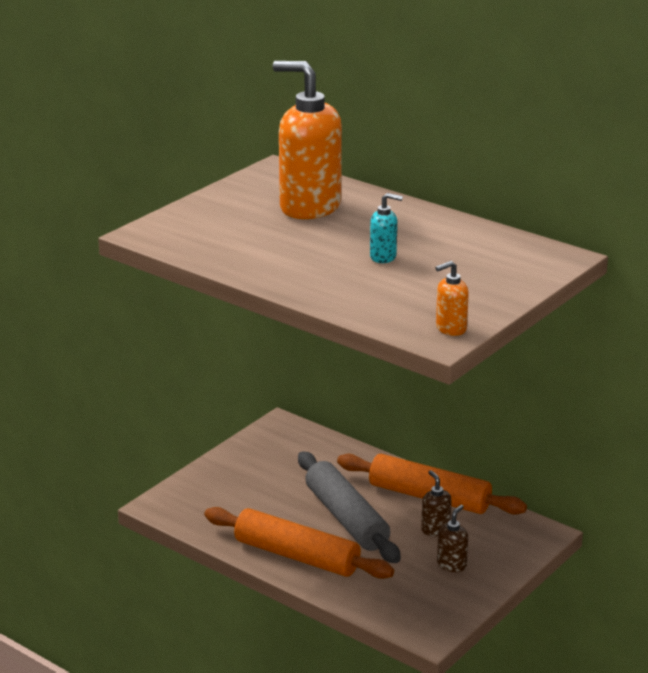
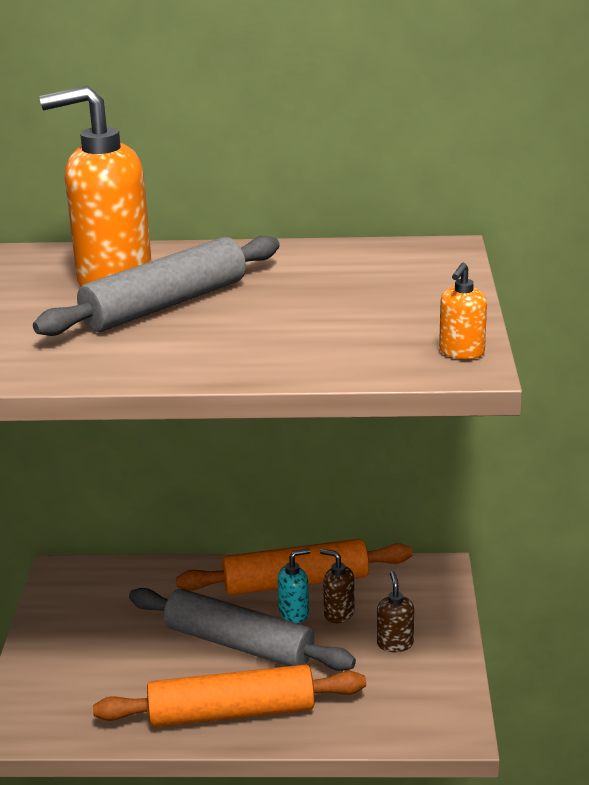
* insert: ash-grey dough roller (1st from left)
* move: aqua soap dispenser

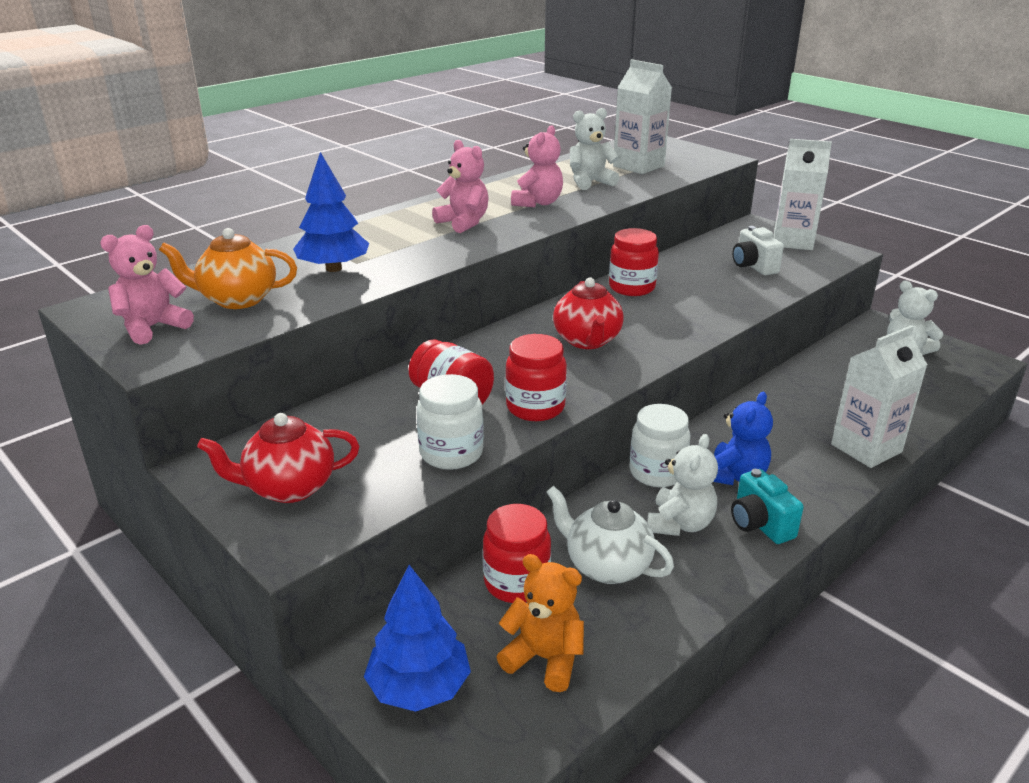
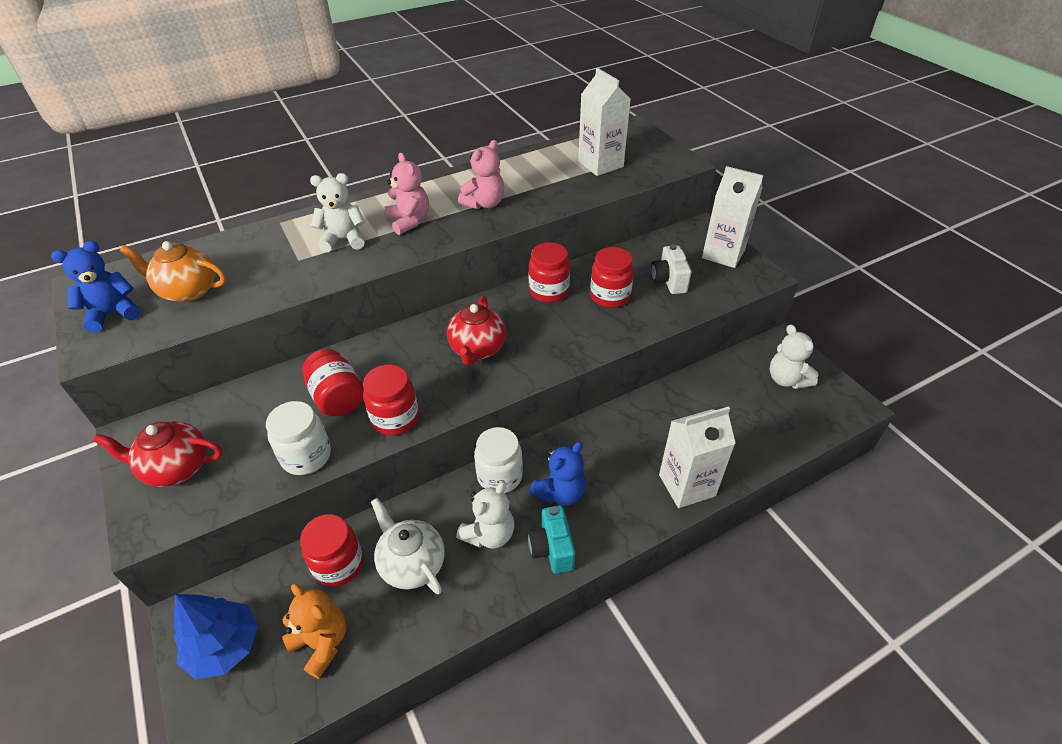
* delete: cobalt tree (1st from left)
* insert: crimson jar (5th from left)
* move: white teddy (1st from left)
* recolor: rose-pink teddy (1st from left) to cobalt teddy (1st from left)

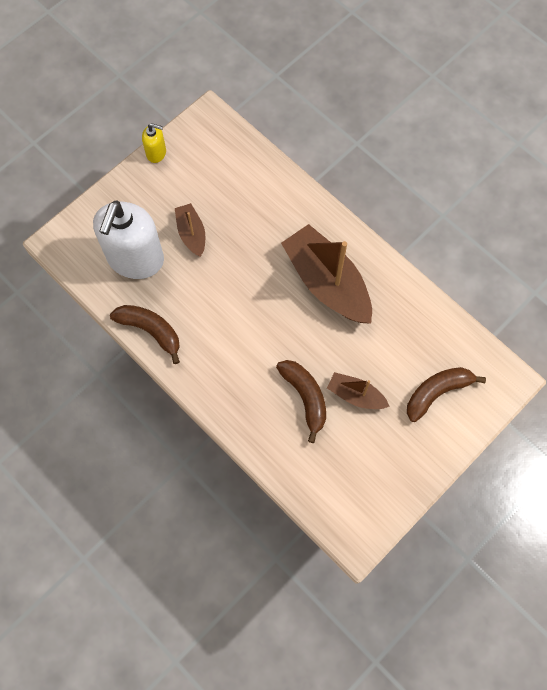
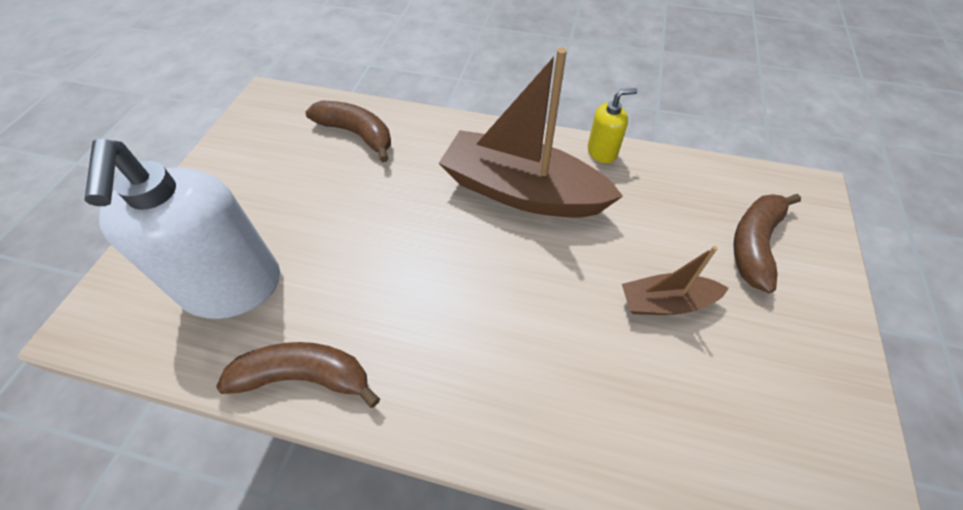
* delete: dark brown boat (1st from left)
* move: bright yellow soap dispenser
* move: dark brown toy banana (2nd from left)

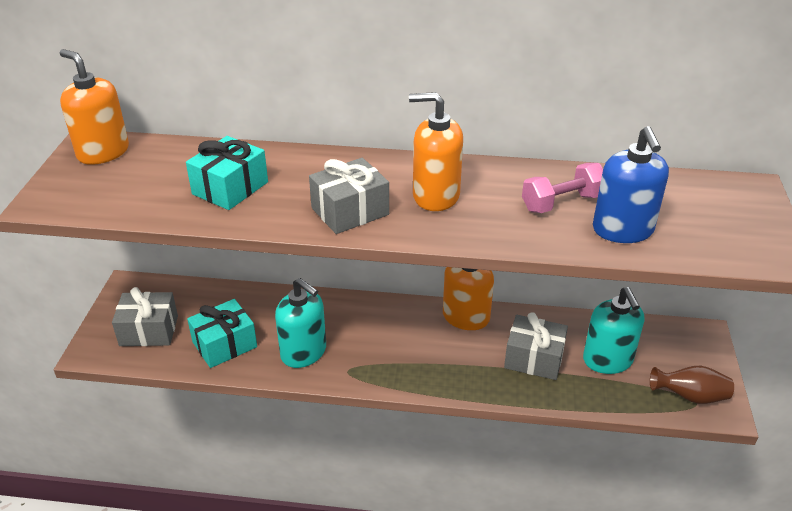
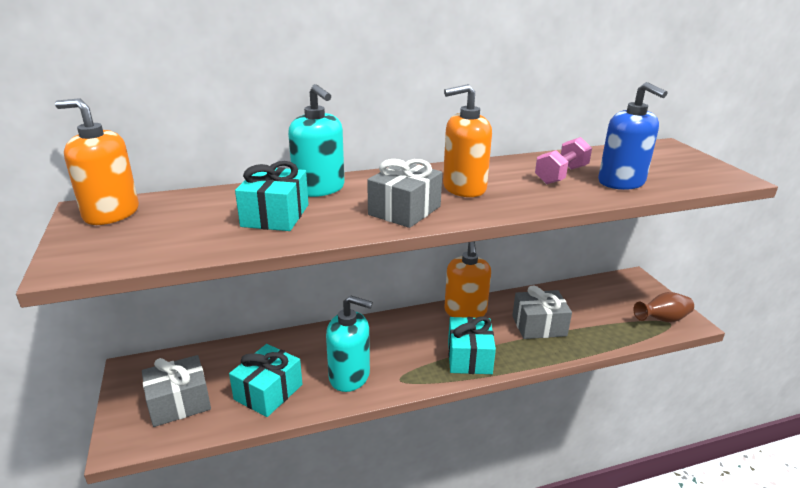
* insert: aqua wrapped gift (3rd from left)
* move: aqua soap dispenser (2nd from left in the first image) to aqua soap dispenser (1st from left)

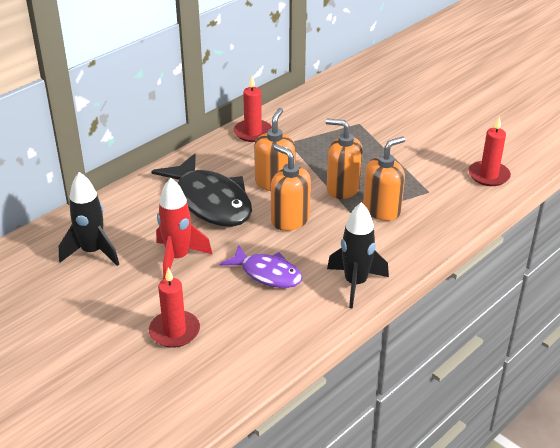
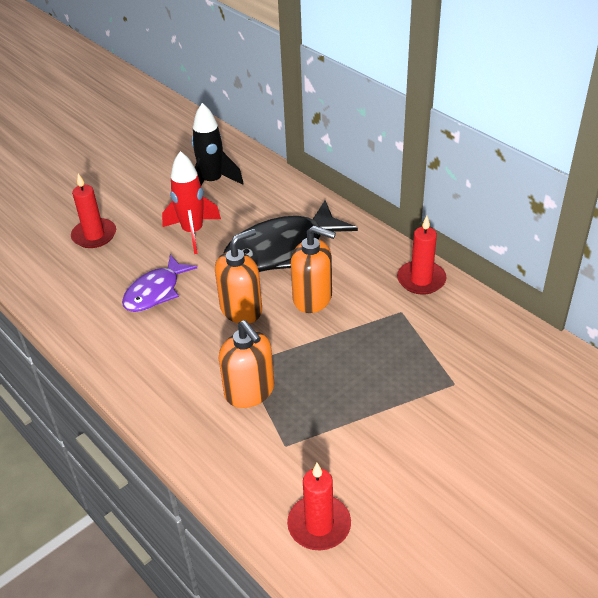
* delete: orange soap dispenser (3rd from left)
* delete: black rocket (2nd from left)

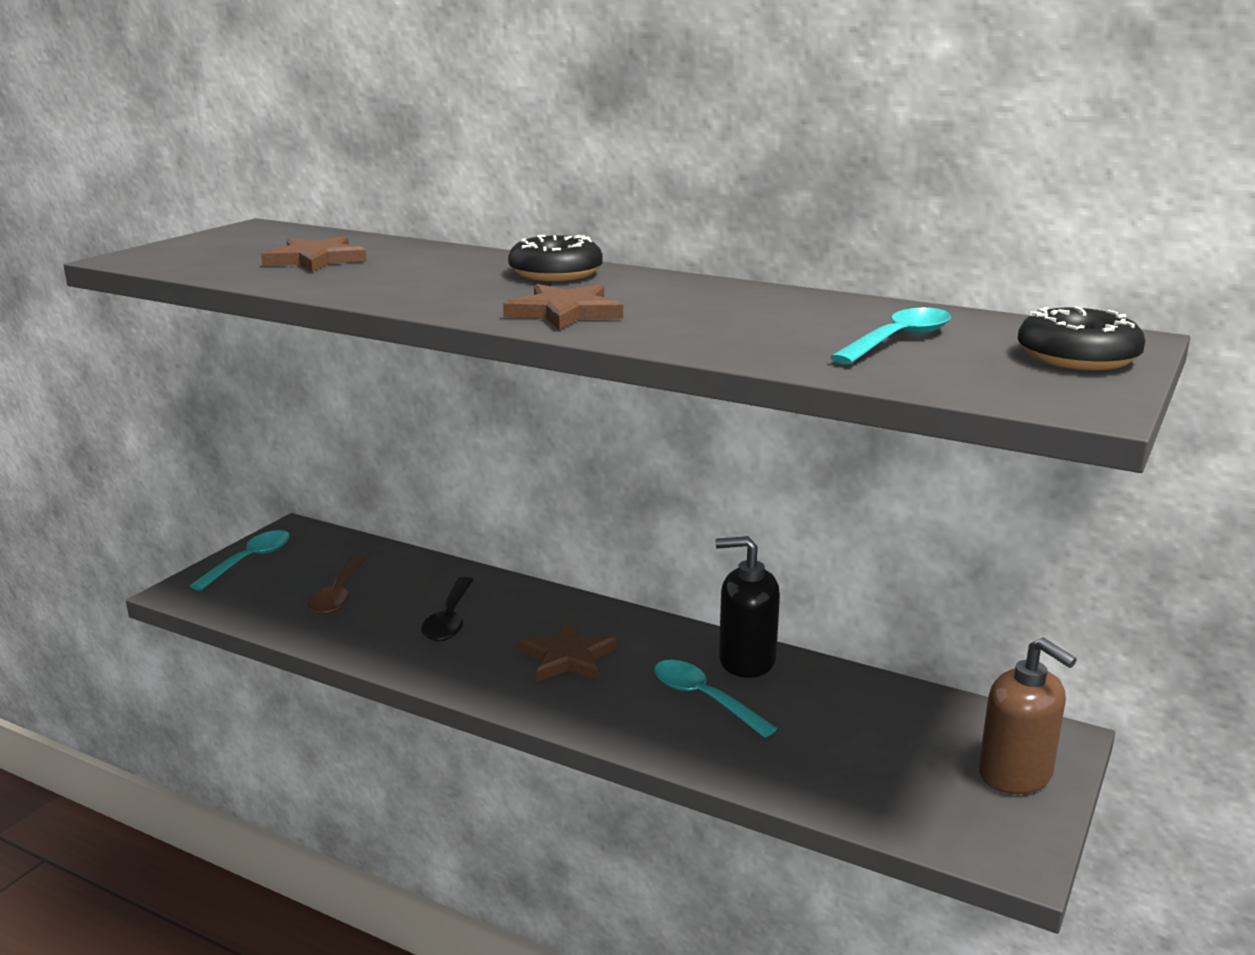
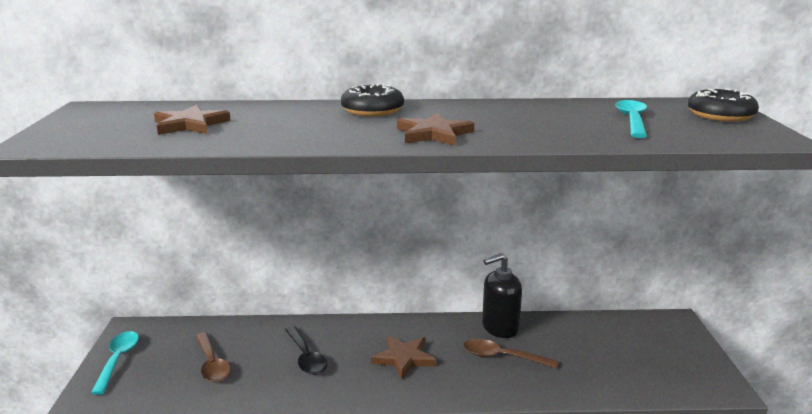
* delete: dark brown soap dispenser
* recolor: aqua tablespoon (2nd from left) to dark brown tablespoon (2nd from left)

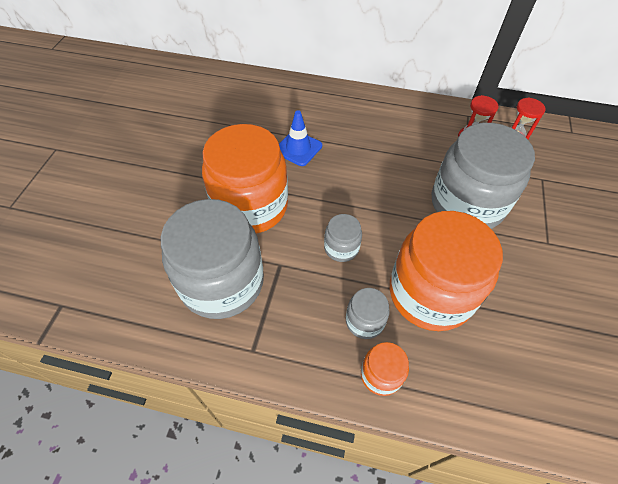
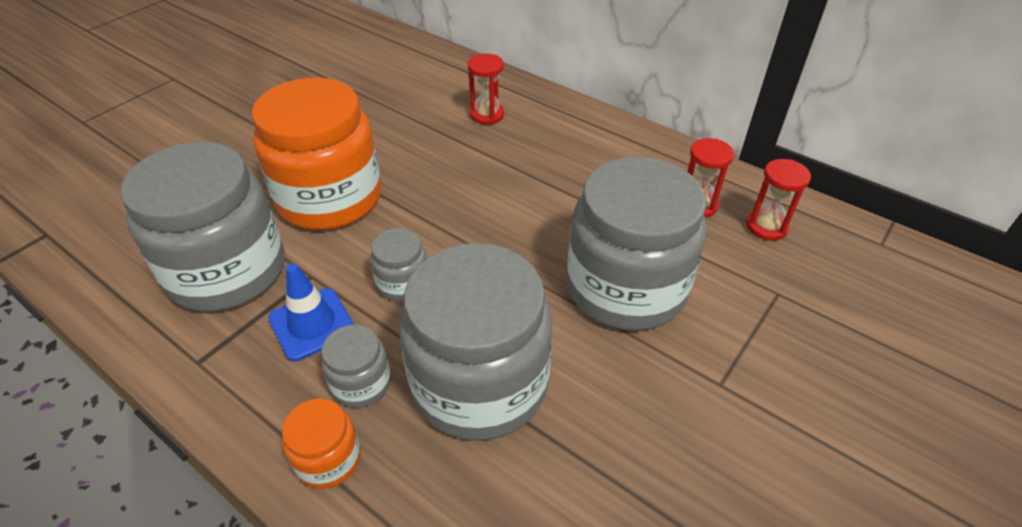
* insert: crimson sand timer (1st from left)
* move: cobalt traffic cone
* recolor: orange jar (3rd from left) to ash-grey jar (4th from left)

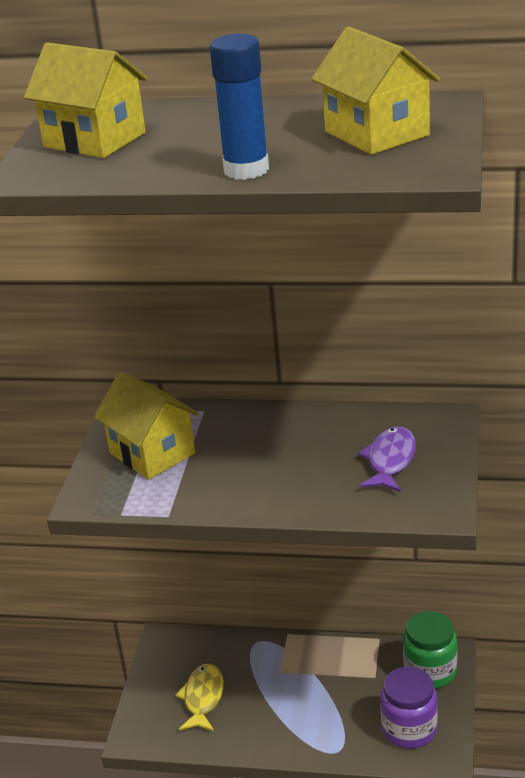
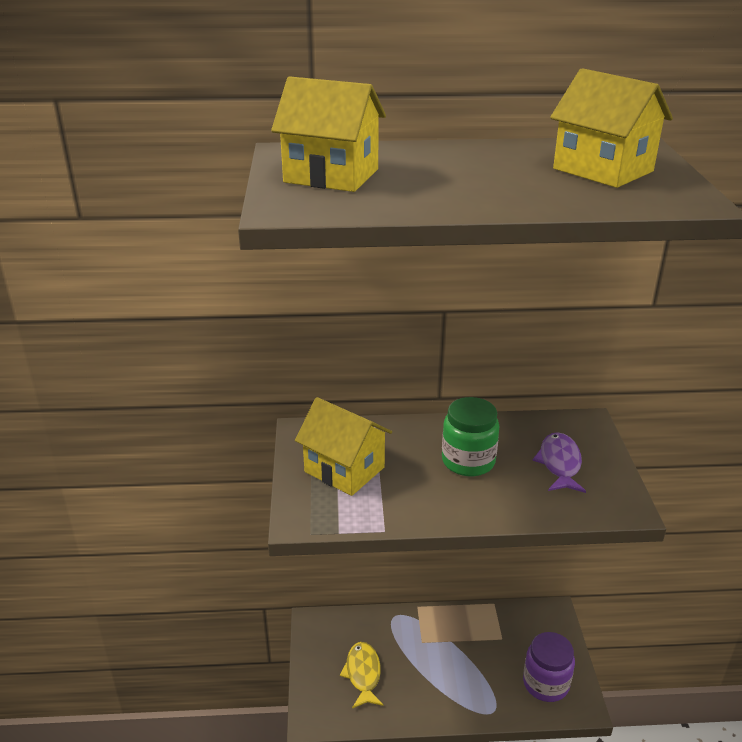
* delete: cobalt glue stick
* move: emerald jar

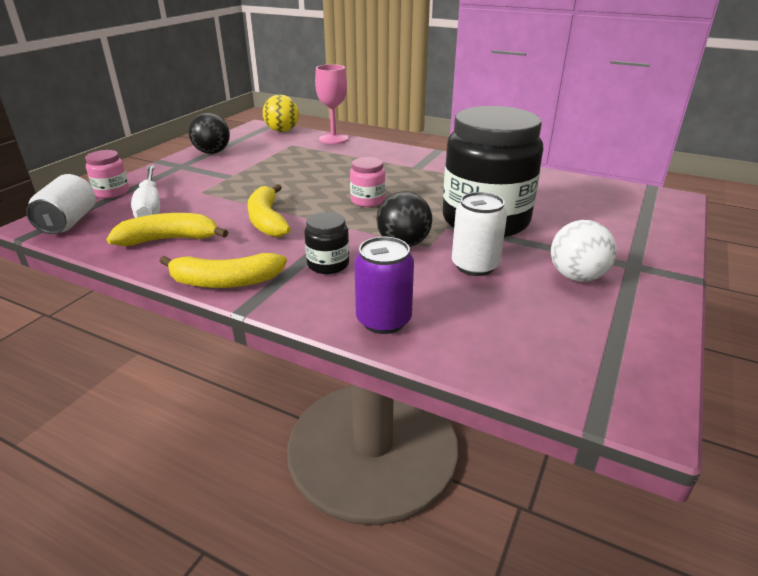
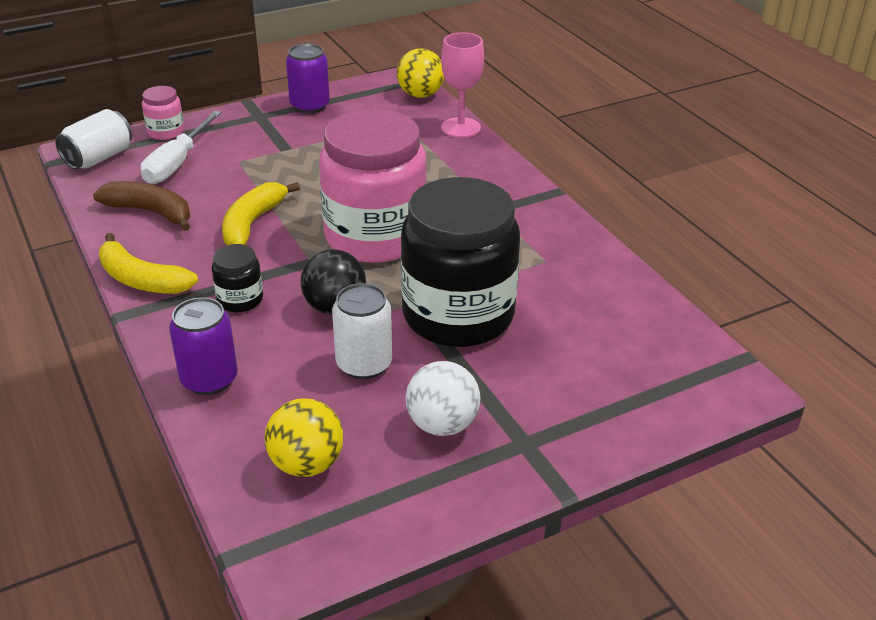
* insert: bright yellow sphere (1st from left)
* replace: black sphere (1st from left) to royal purple soda can (2nd from left)
* recolor: bright yellow toy banana (1st from left) to dark brown toy banana
* resize: rose-pink jar (2nd from left) x2.38

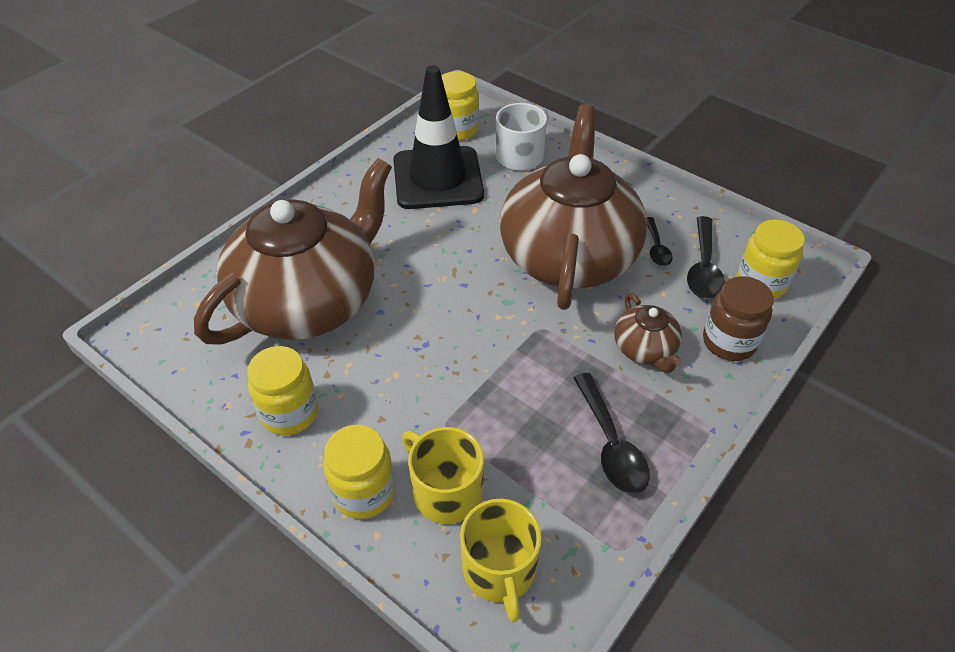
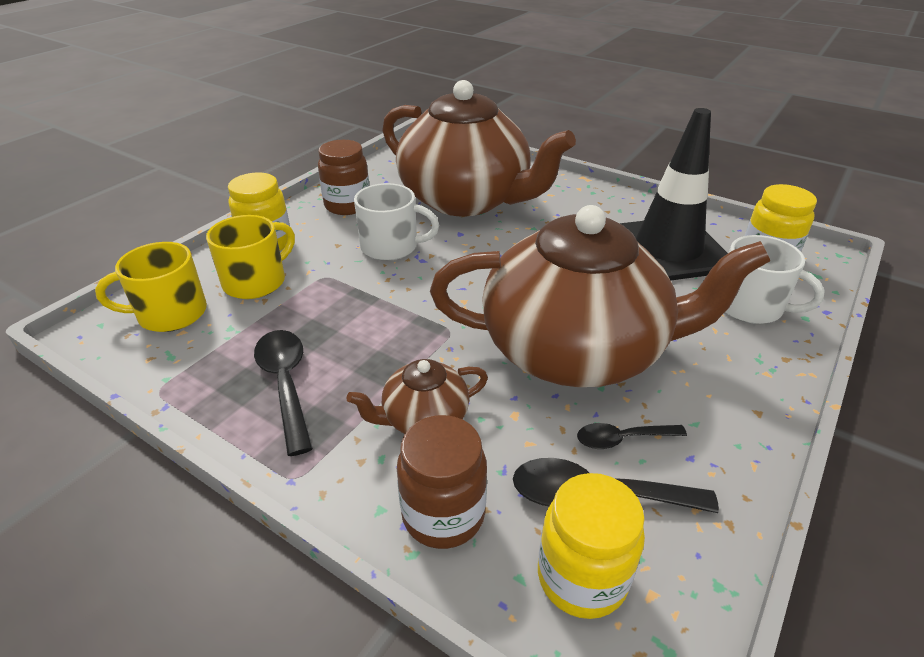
* insert: white tea mug (1st from left)
* recolor: bright yellow jar (1st from left) to dark brown jar (1st from left)
* rotate: black tablespoon (1st from left) 90 degrees clockwise

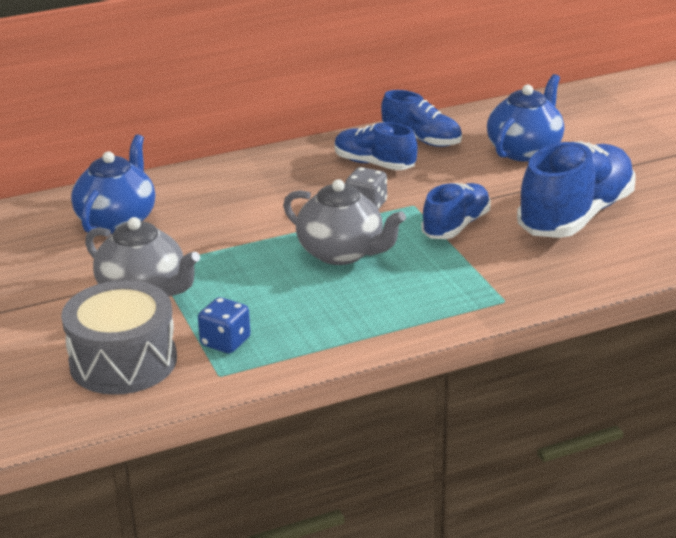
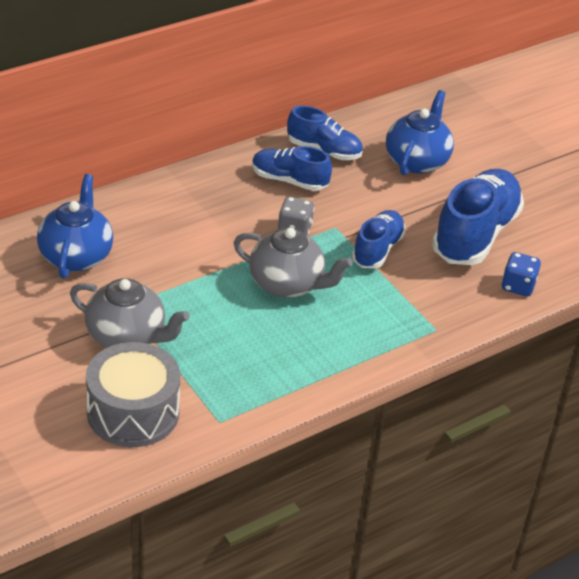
* move: cobalt game die

